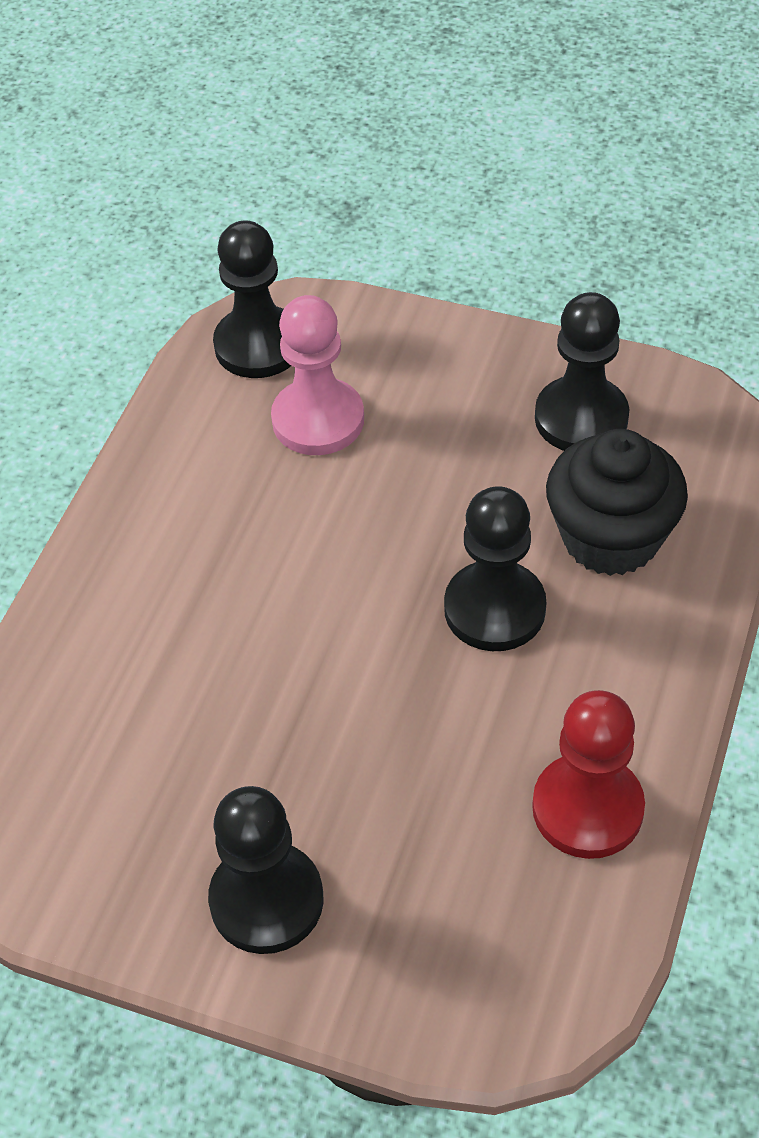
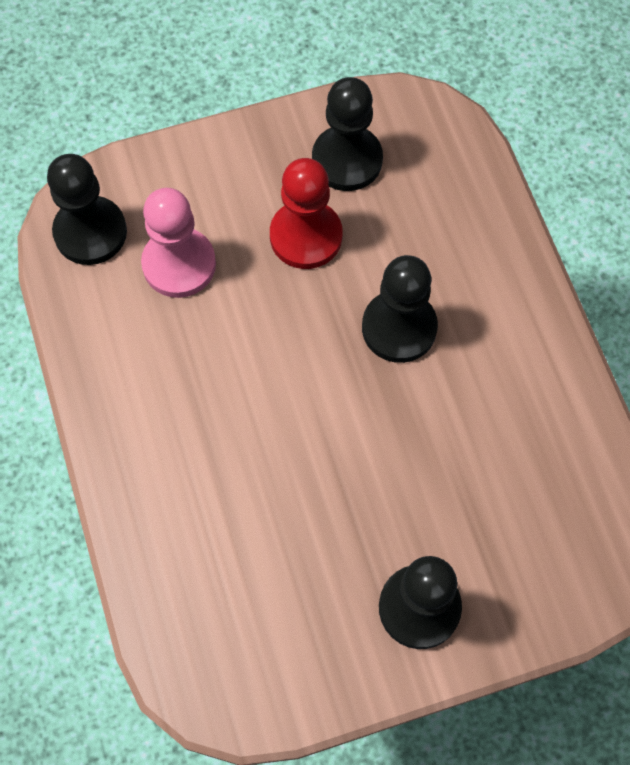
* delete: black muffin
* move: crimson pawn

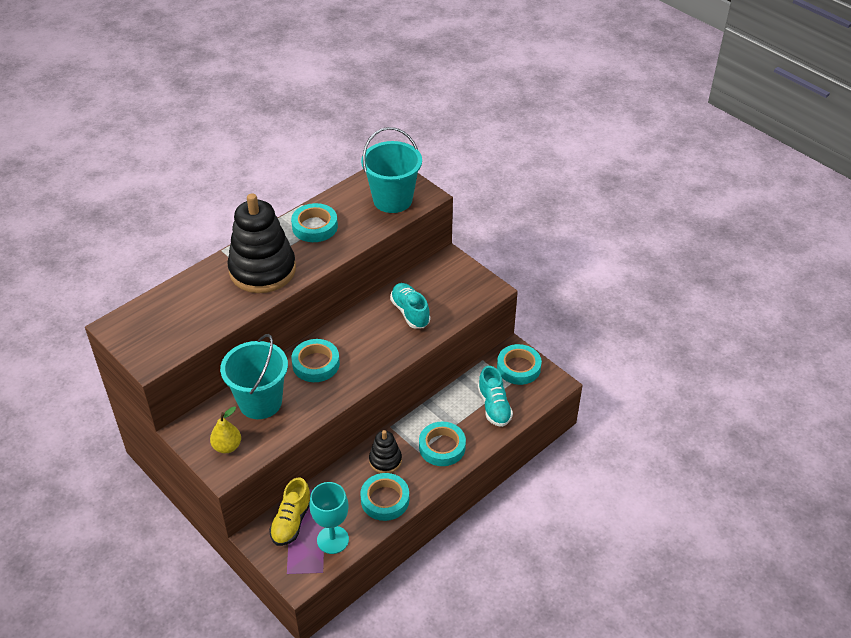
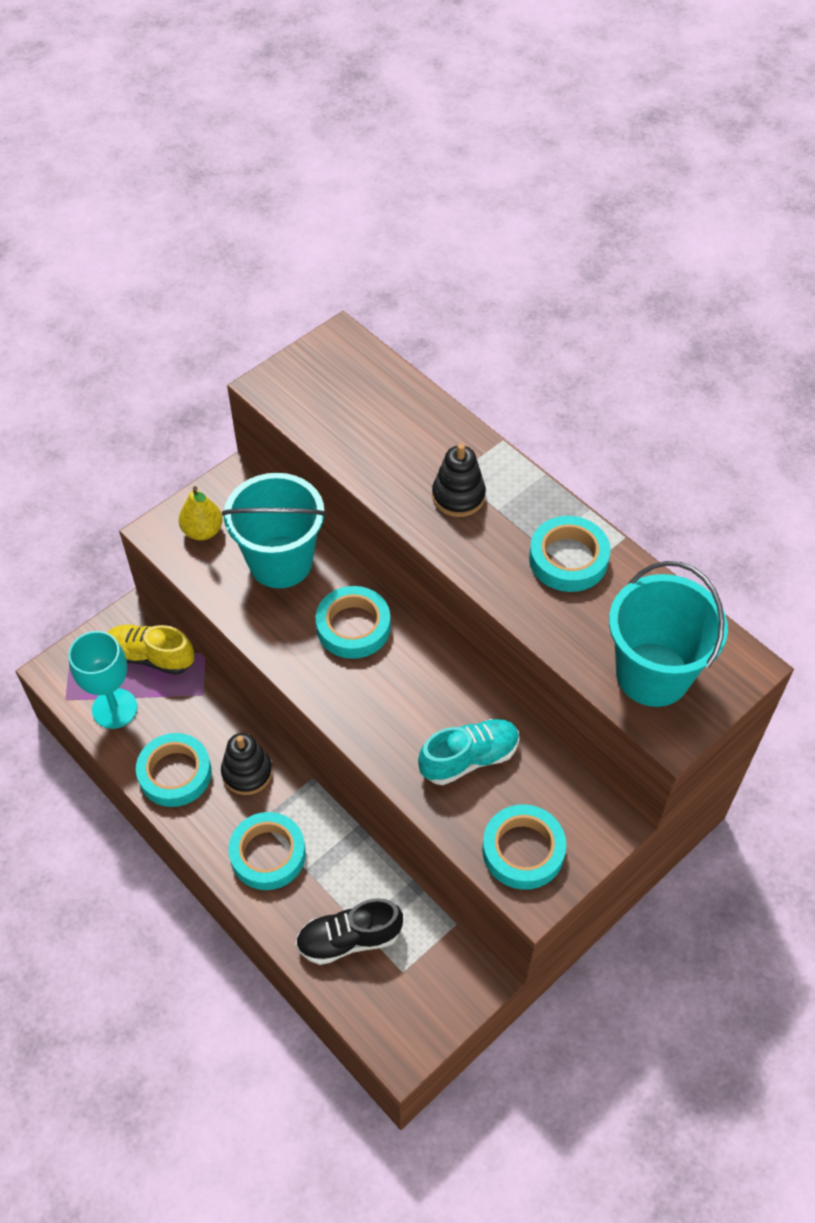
* move: aqua tape (5th from left in the first image) to aqua tape (4th from left)
* recolor: aqua shoe (2nd from left) to black shoe
* resize: black stacking rings (1st from left in the first image) x0.49

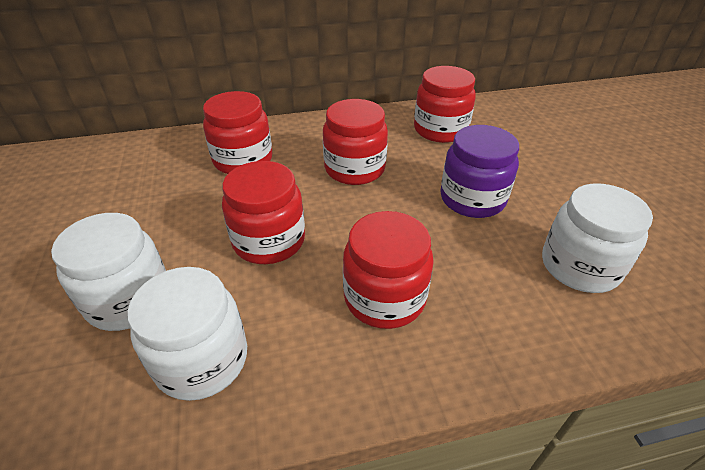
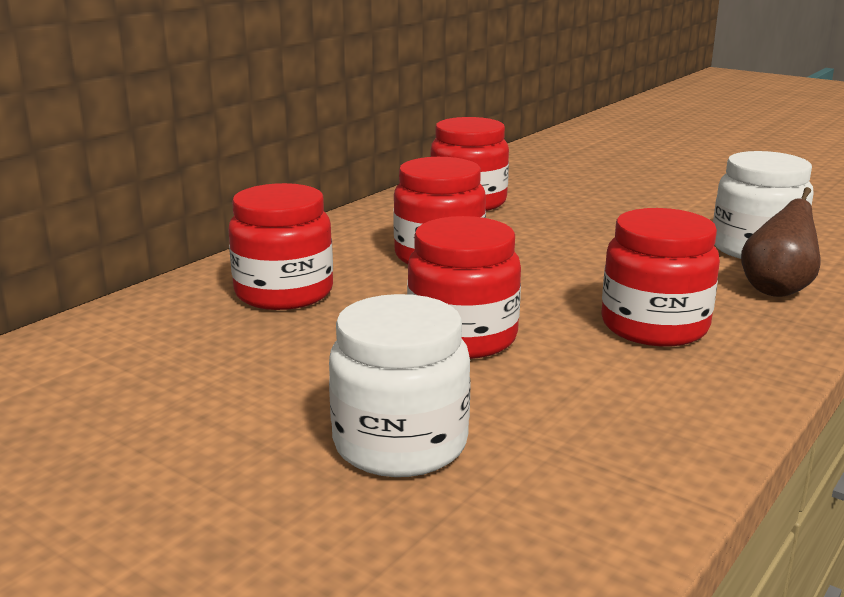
* delete: white jar (2nd from left)
* delete: royal purple jar
* insert: dark brown toy pear

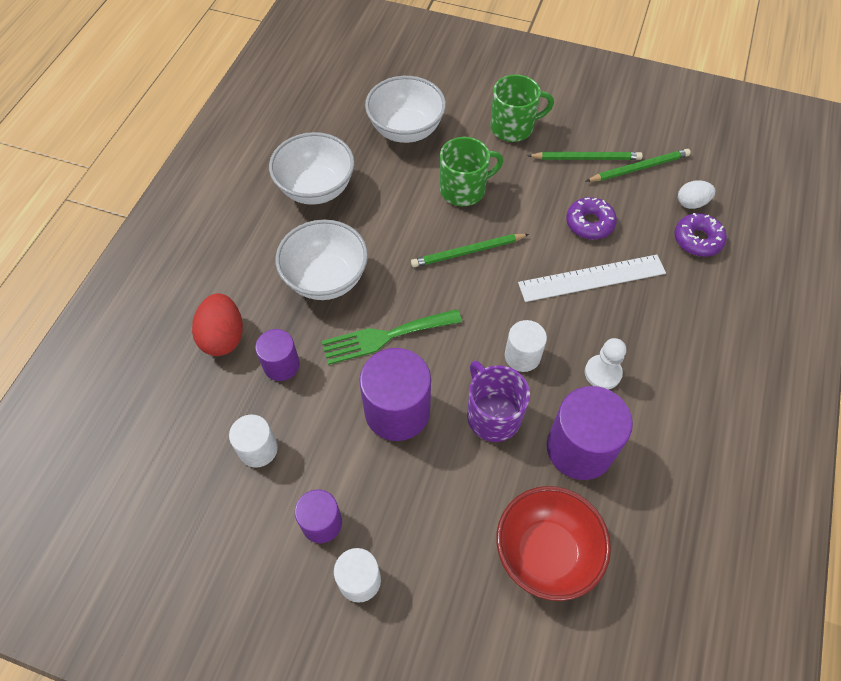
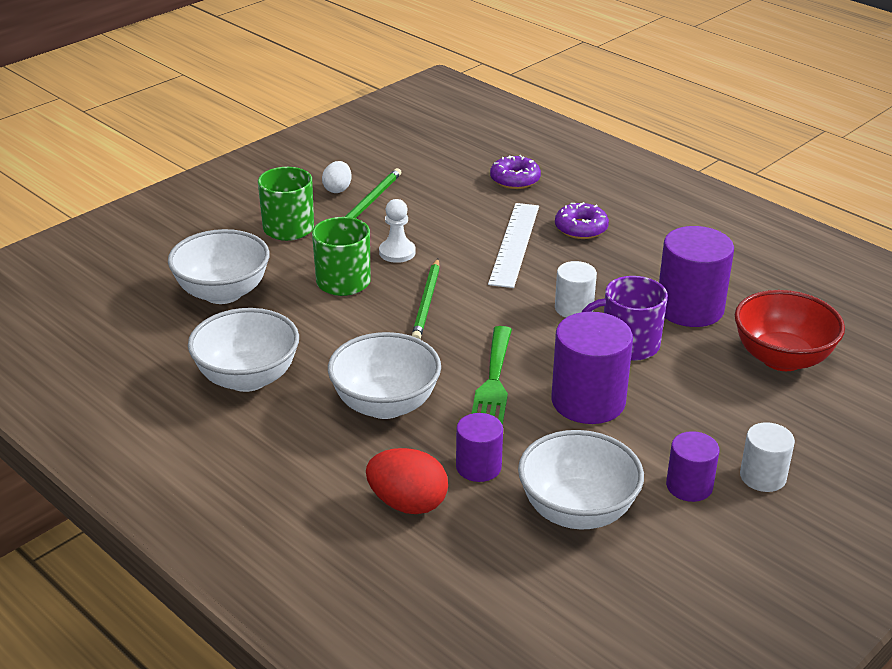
* delete: emerald lead pencil (3rd from left)
* move: royal purple glazed donut (1st from left in the first image) to royal purple glazed donut (2nd from left)
* move: white pawn
* move: white egg shape
* replace: white solid cylinder (1st from left) to white serving bowl (4th from left)

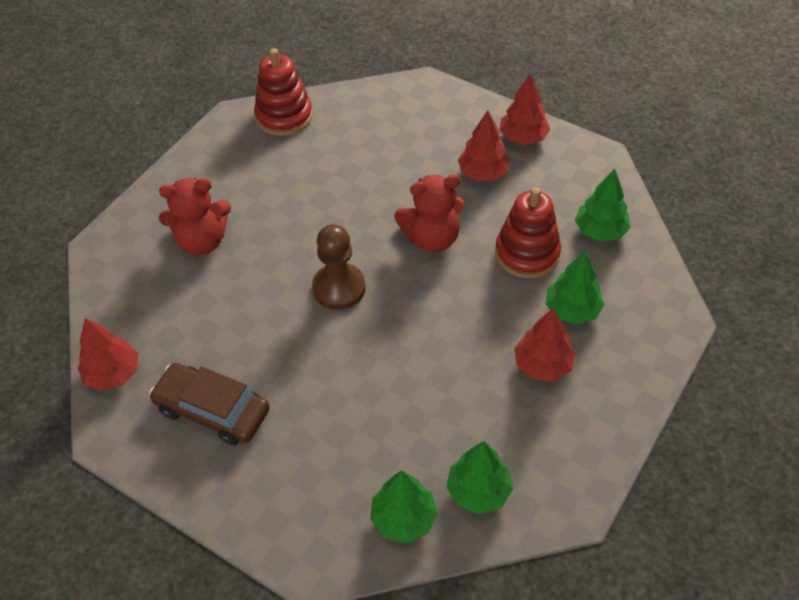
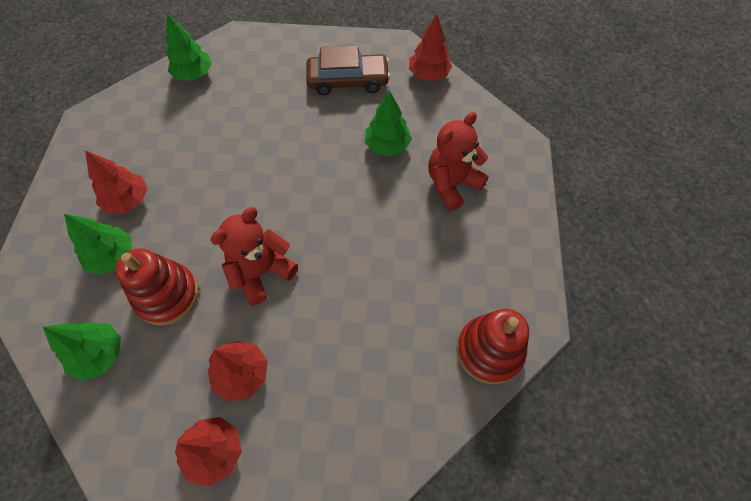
* delete: dark brown pawn
* move: emerald tree (2nd from left in the first image) to emerald tree (4th from left)

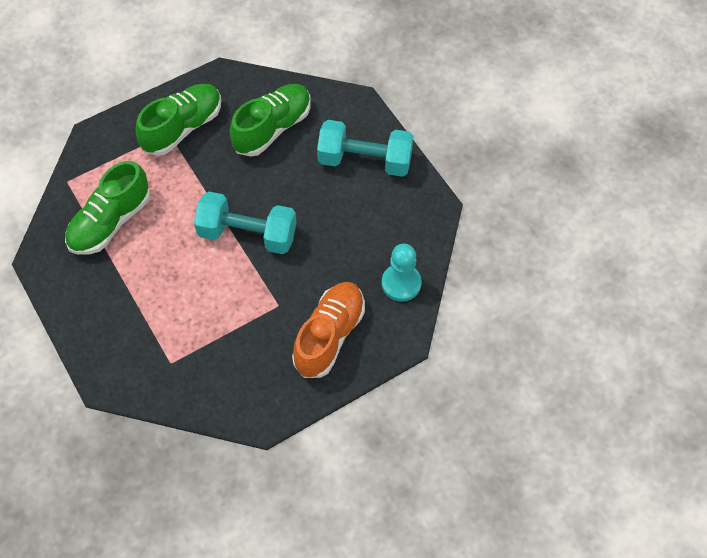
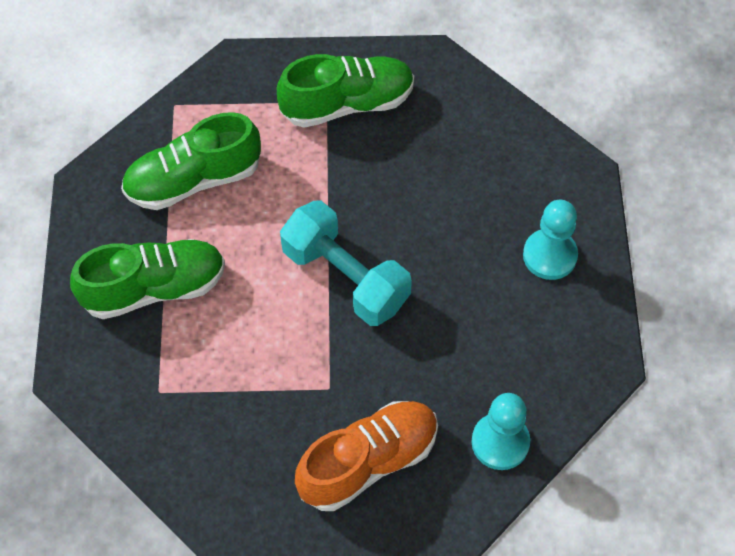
* move: emerald shoe (3rd from left in the first image) to emerald shoe (1st from left)
* replace: aqua free weight (2nd from left) to aqua pawn (2nd from left)

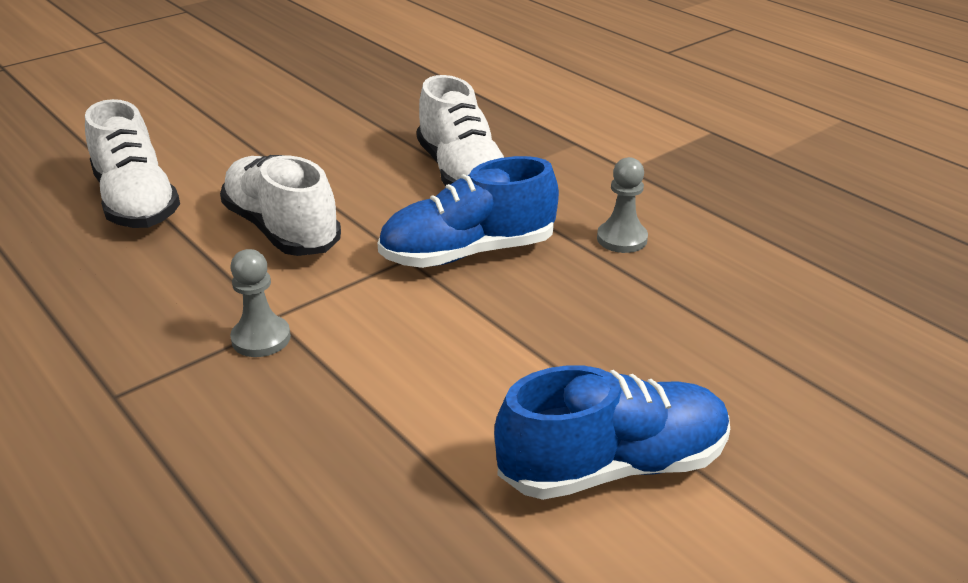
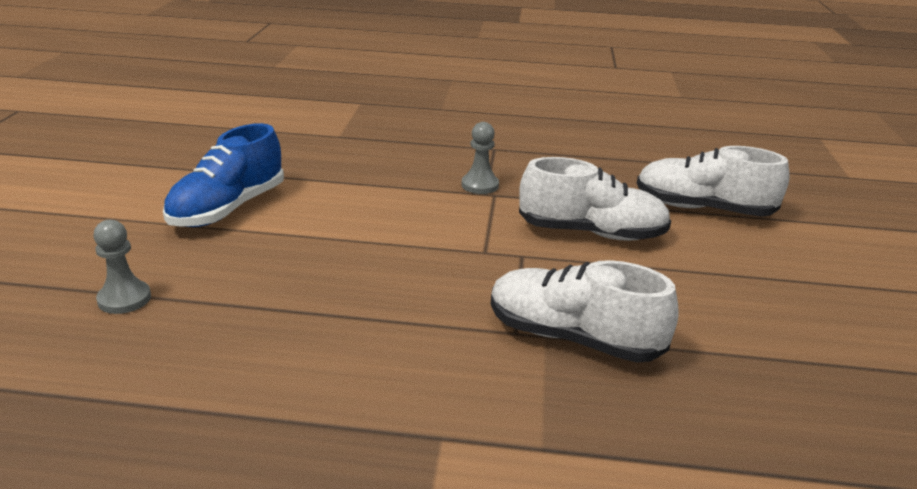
* delete: cobalt shoe (1st from left)
* move: ash-grey pawn (2nd from left in the first image) to ash-grey pawn (1st from left)

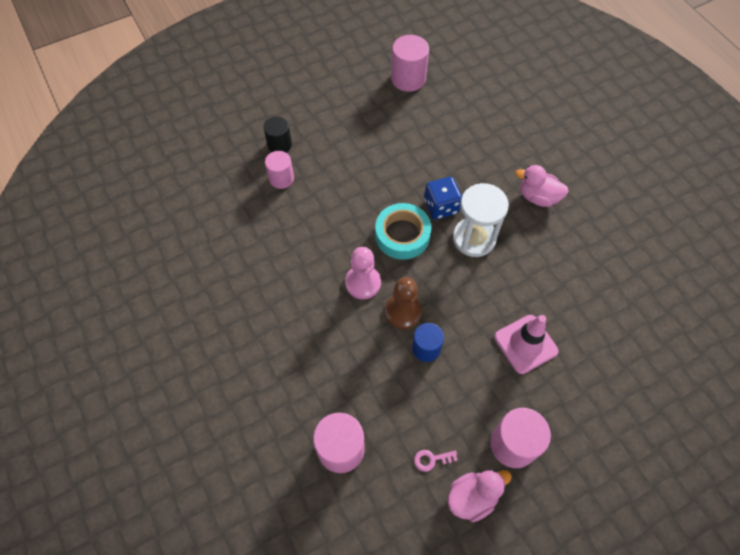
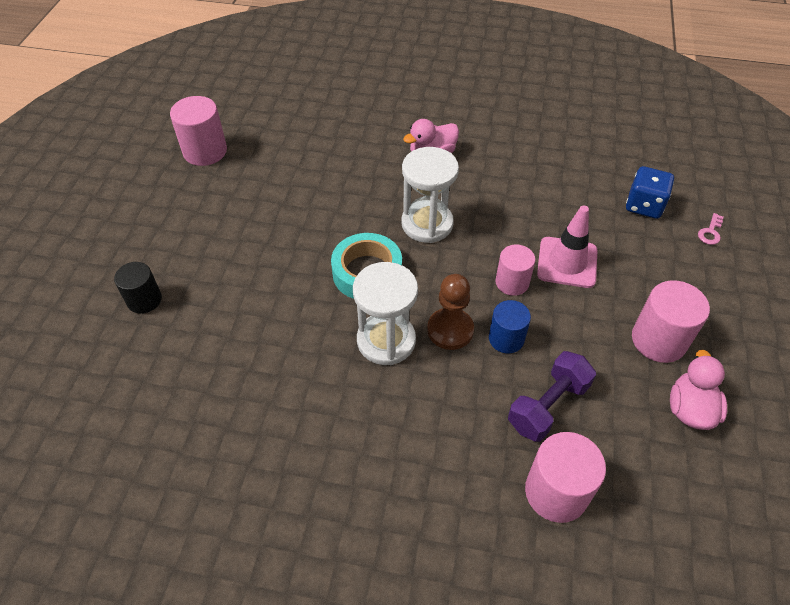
* insert: royal purple free weight
* move: rose-pink solid cylinder (1st from left in the first image) to rose-pink solid cylinder (2nd from left)
* move: rose-pink door key
* move: cobalt game die
* replace: rose-pink pawn to white sand timer (1st from left)

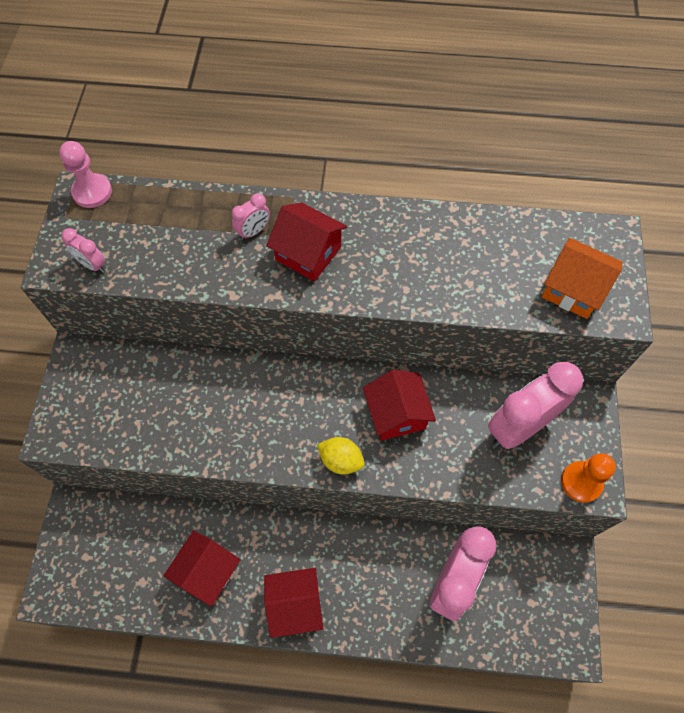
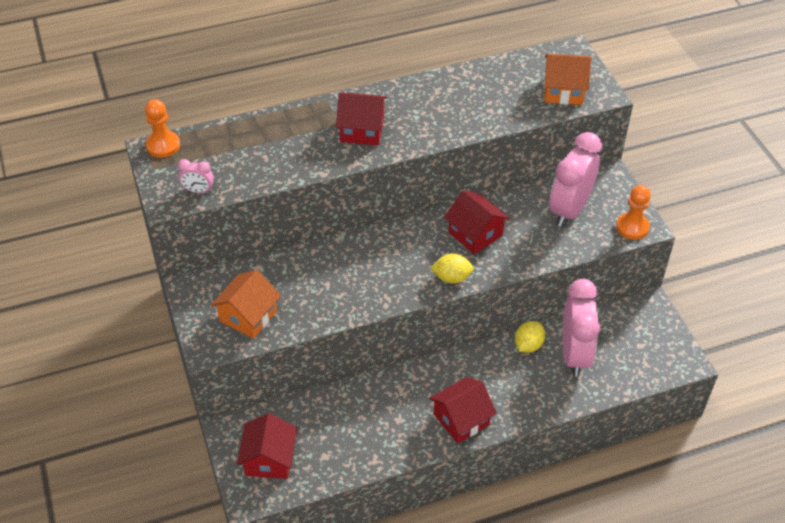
* delete: rose-pink alarm clock (2nd from left)
* insert: orange house (1st from left)
* insert: bright yellow toy lemon (2nd from left)
* move: crimson house (1st from left)
* recolor: rose-pink pawn to orange pawn (1st from left)

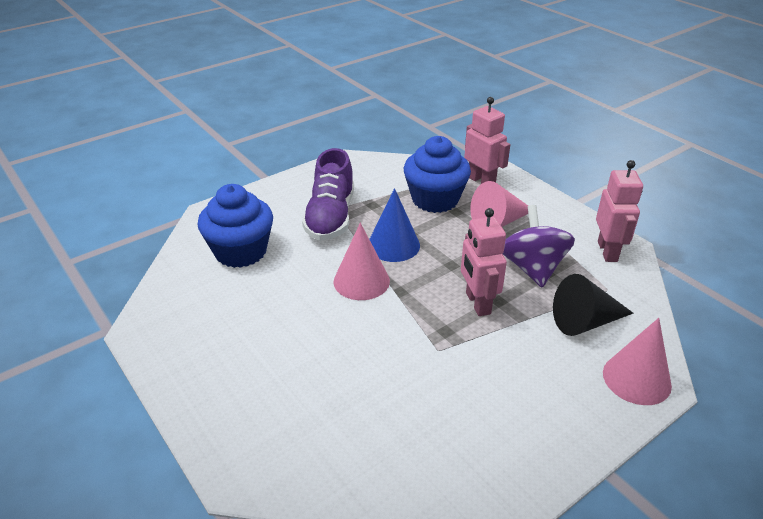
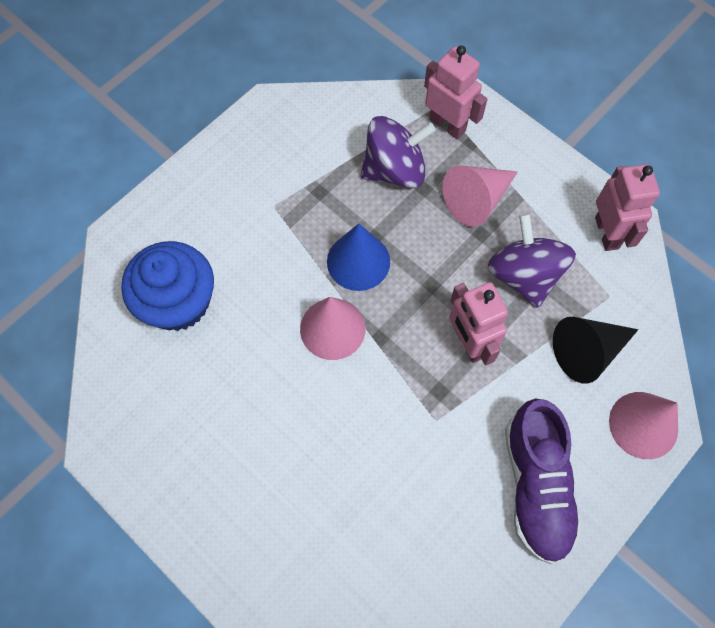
* move: royal purple shoe
* replace: cobalt muffin (2nd from left) to royal purple whirligig (1st from left)

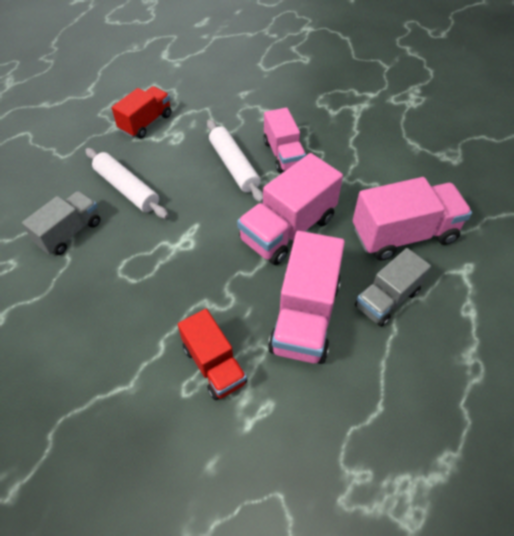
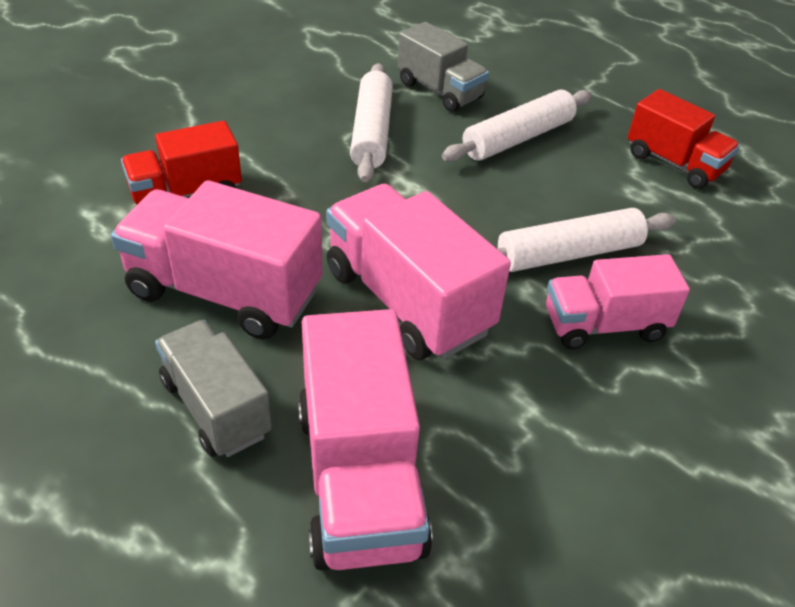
* insert: white dough roller (1st from left)

